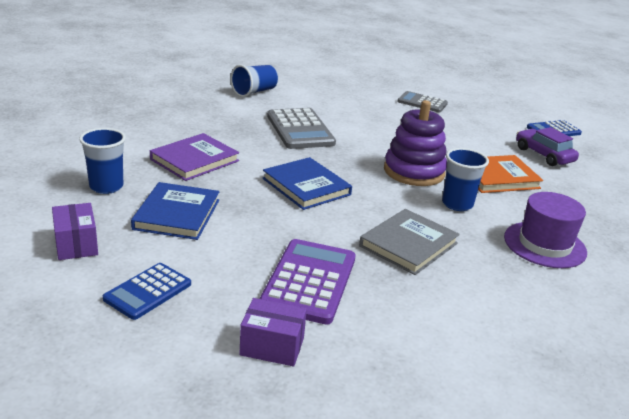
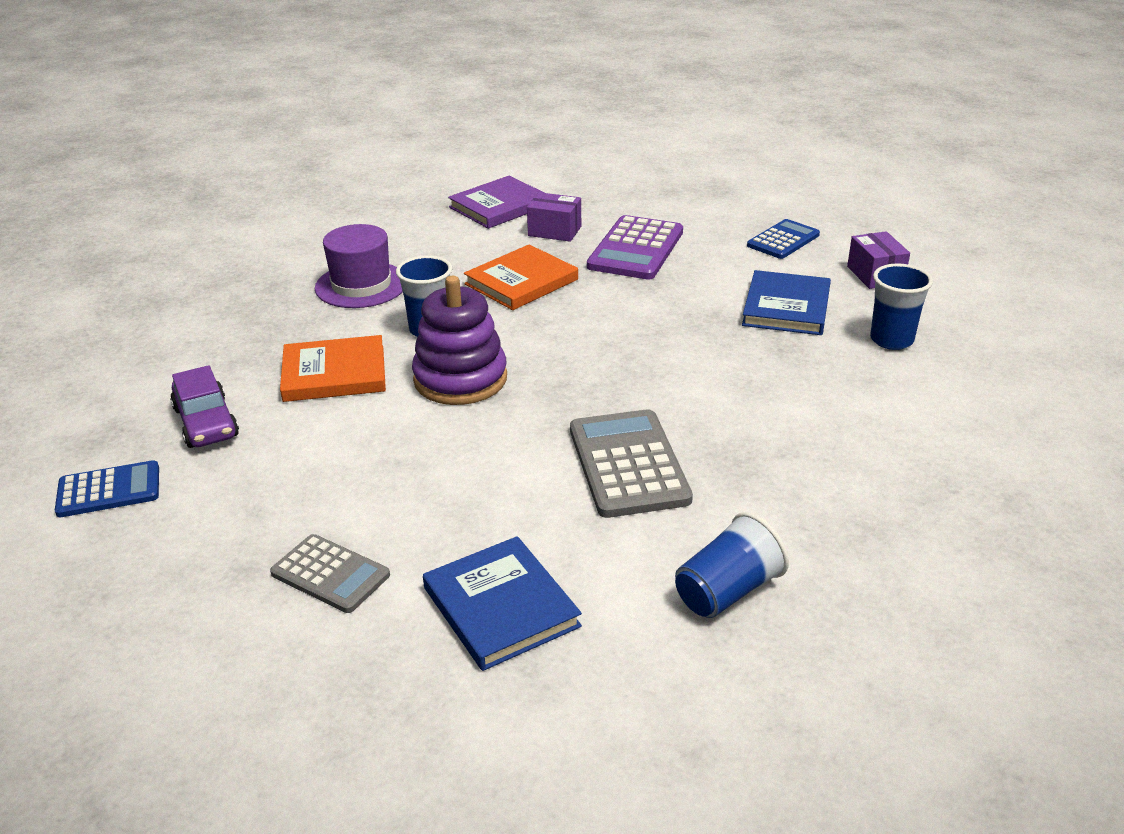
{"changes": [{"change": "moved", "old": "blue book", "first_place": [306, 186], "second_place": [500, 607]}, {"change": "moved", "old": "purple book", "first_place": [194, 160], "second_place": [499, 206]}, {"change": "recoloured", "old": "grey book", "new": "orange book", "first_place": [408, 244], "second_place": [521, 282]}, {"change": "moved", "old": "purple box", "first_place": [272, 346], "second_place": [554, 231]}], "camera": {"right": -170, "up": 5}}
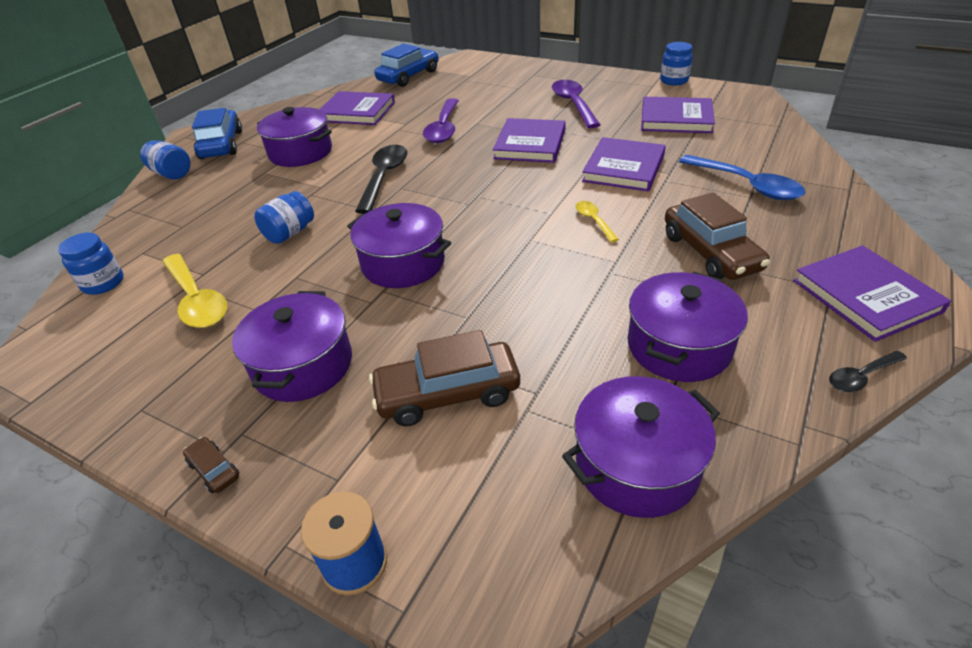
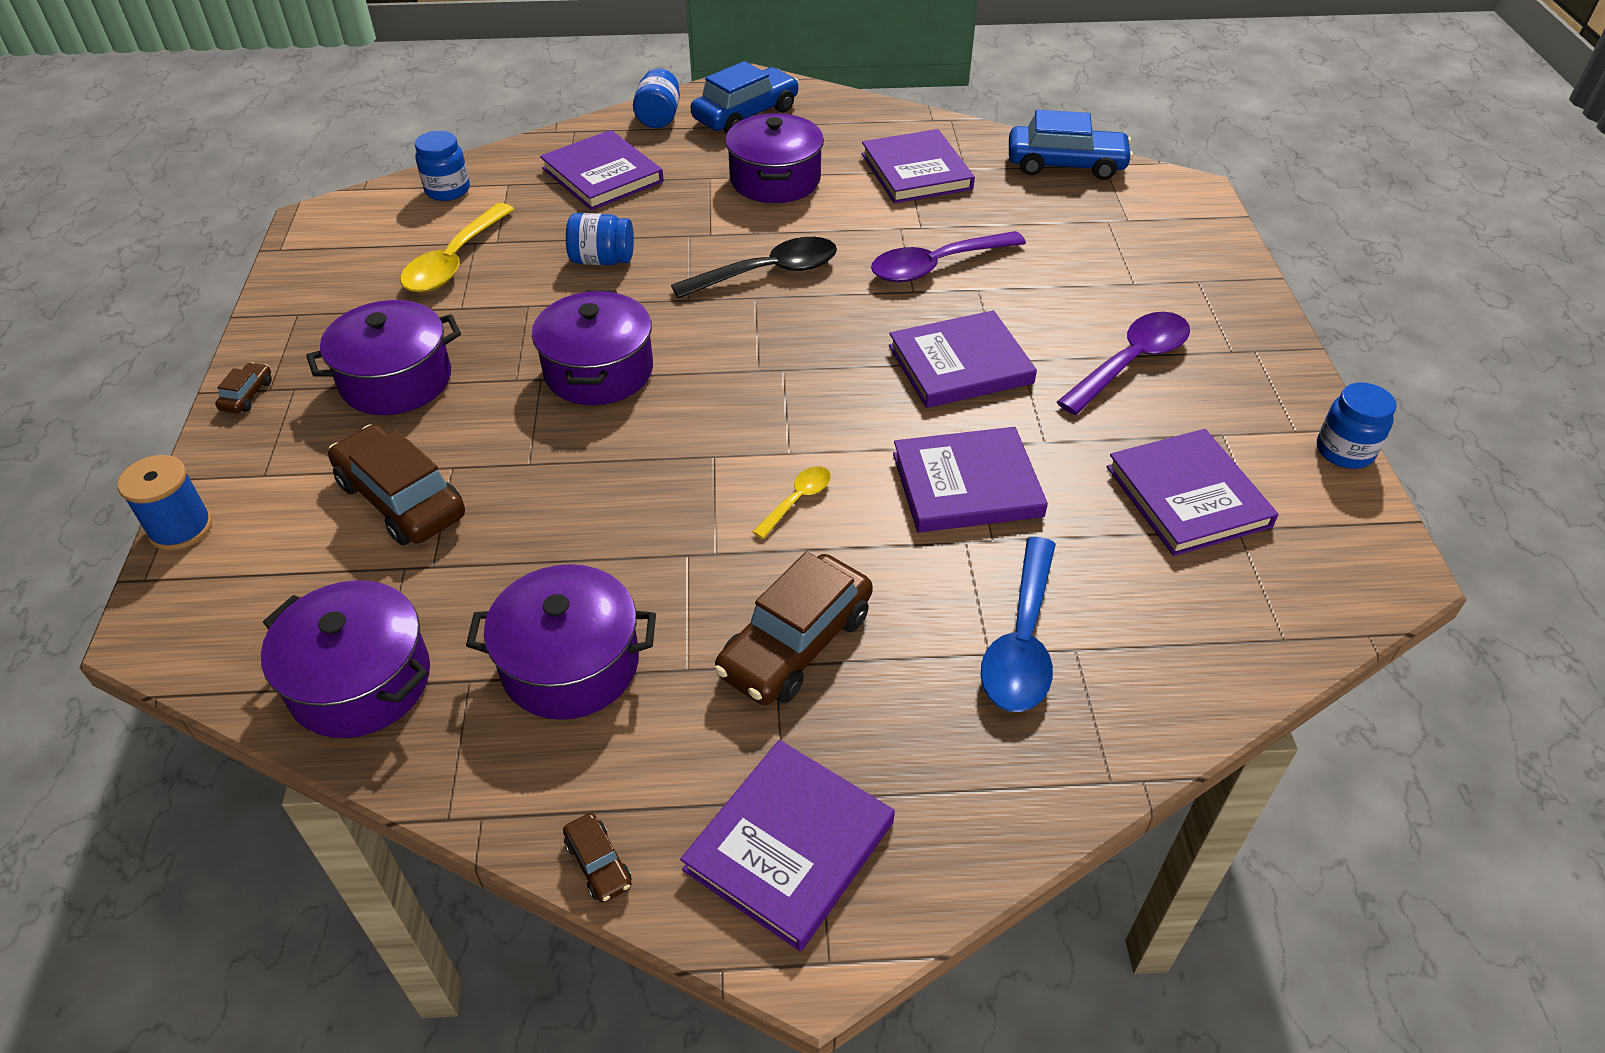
{"changes": [{"change": "added", "new": "purple book", "second_place": [602, 175]}, {"change": "replaced", "old": "black spoon", "new": "brown car", "first_place": [861, 376], "second_place": [598, 863]}], "camera": {"right": 55, "up": 5}}
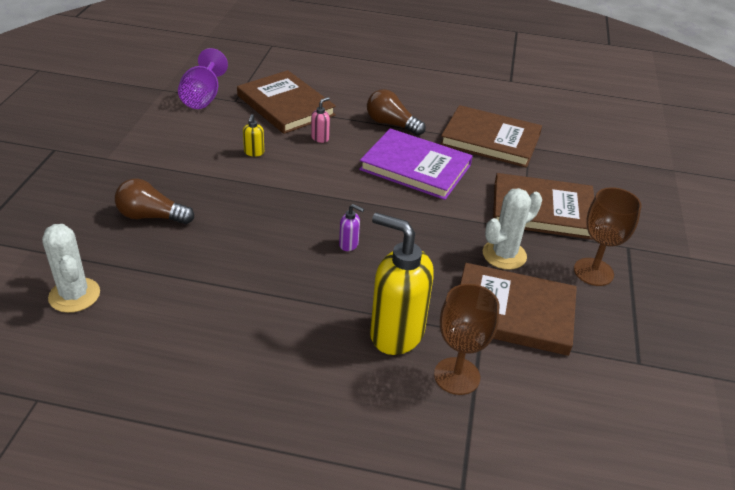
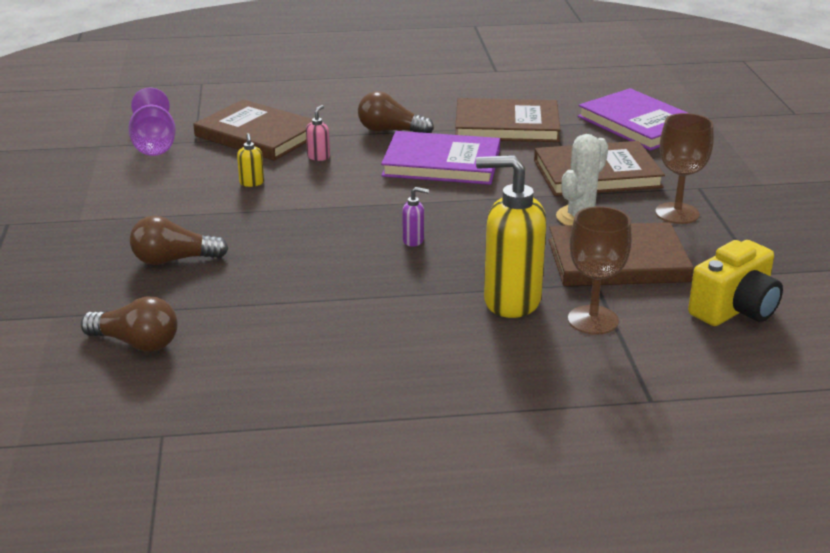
{"changes": [{"change": "replaced", "old": "white cactus", "new": "brown light bulb", "first_place": [74, 295], "second_place": [136, 343]}, {"change": "added", "new": "purple book", "second_place": [639, 124]}, {"change": "added", "new": "yellow camera", "second_place": [734, 310]}], "camera": {"right": -15, "up": -10}}
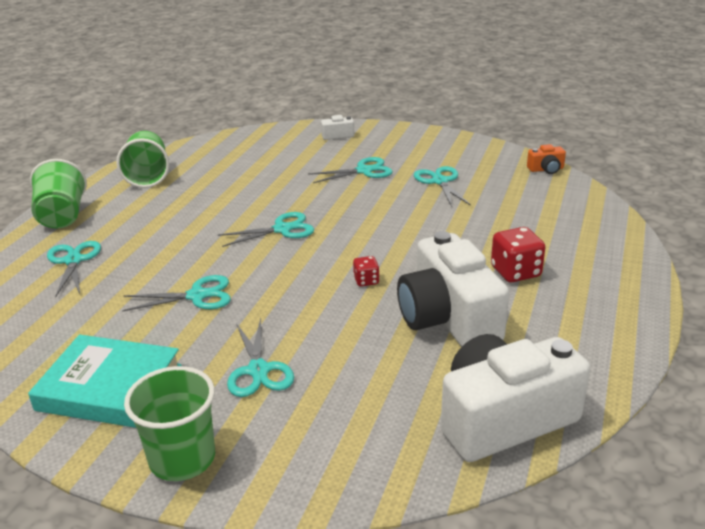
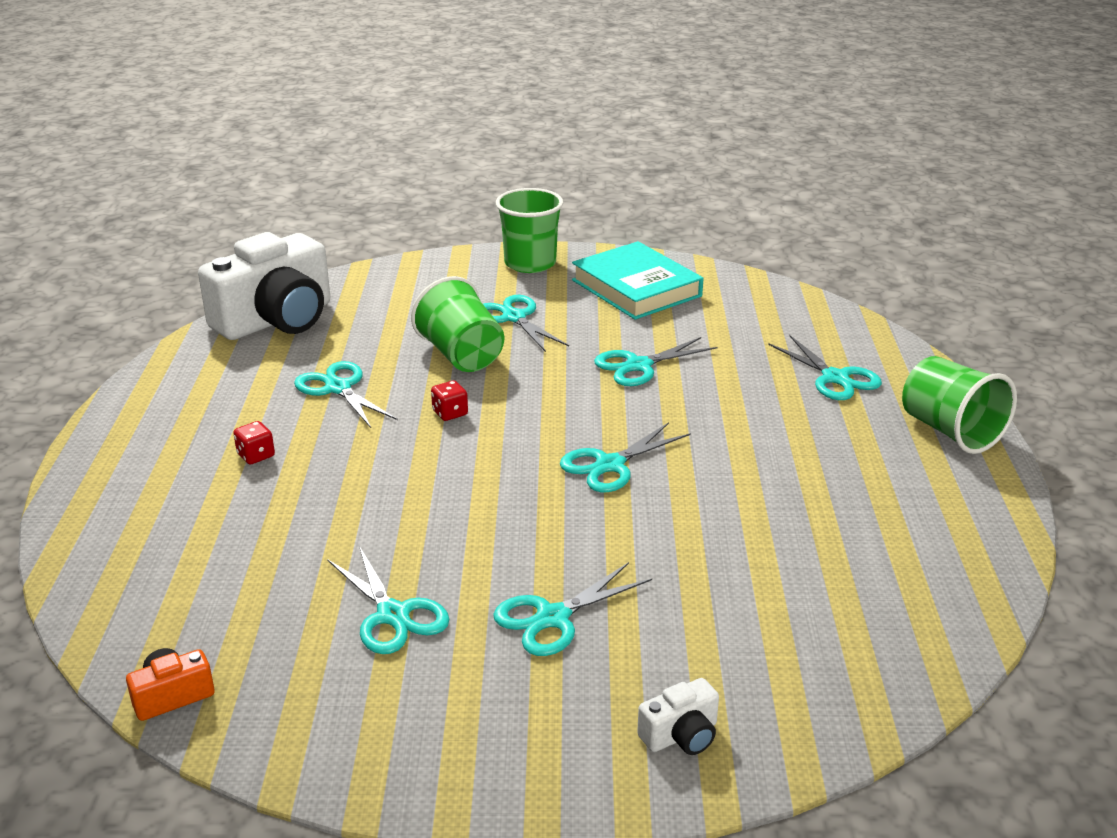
{"changes": [{"change": "resized", "old": "red dice", "first_place": [515, 272], "second_place": [256, 455], "factor": 0.55}, {"change": "replaced", "old": "white camera", "new": "turquoise scissors", "first_place": [448, 318], "second_place": [338, 388]}, {"change": "moved", "old": "green cup", "first_place": [148, 176], "second_place": [461, 356]}, {"change": "turned", "old": "turquoise book", "first_place": [110, 387], "second_place": [636, 288], "degrees": 60}], "camera": {"right": 160, "up": 0}}
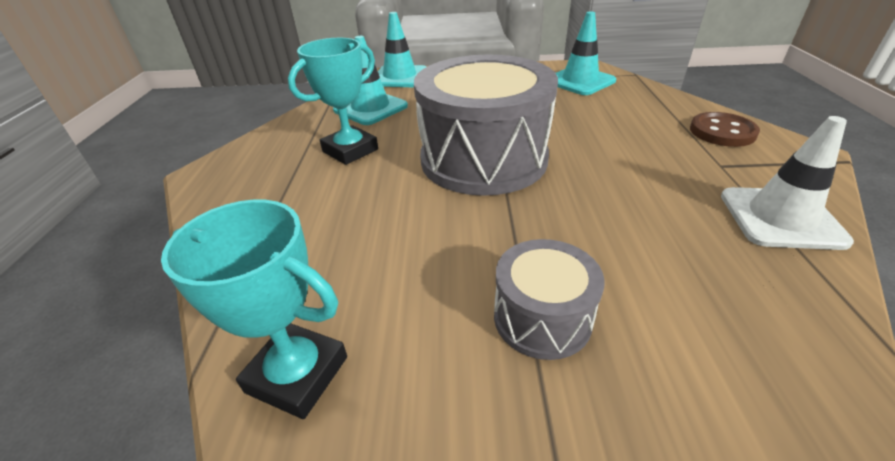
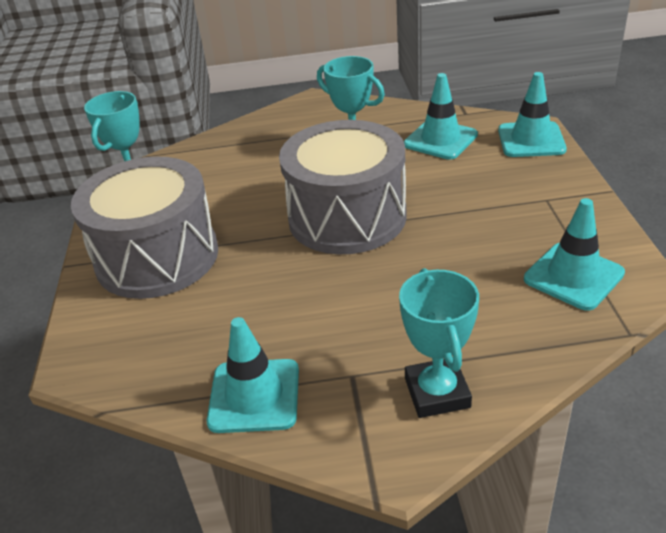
{"changes": [{"change": "resized", "old": "grey drum", "first_place": [542, 318], "second_place": [157, 257], "factor": 2.03}, {"change": "recoloured", "old": "white traffic cone", "new": "turquoise traffic cone", "first_place": [780, 218], "second_place": [254, 396]}, {"change": "replaced", "old": "brown button", "new": "turquoise trophy", "first_place": [722, 132], "second_place": [437, 393]}], "camera": {"right": 85, "up": 0}}
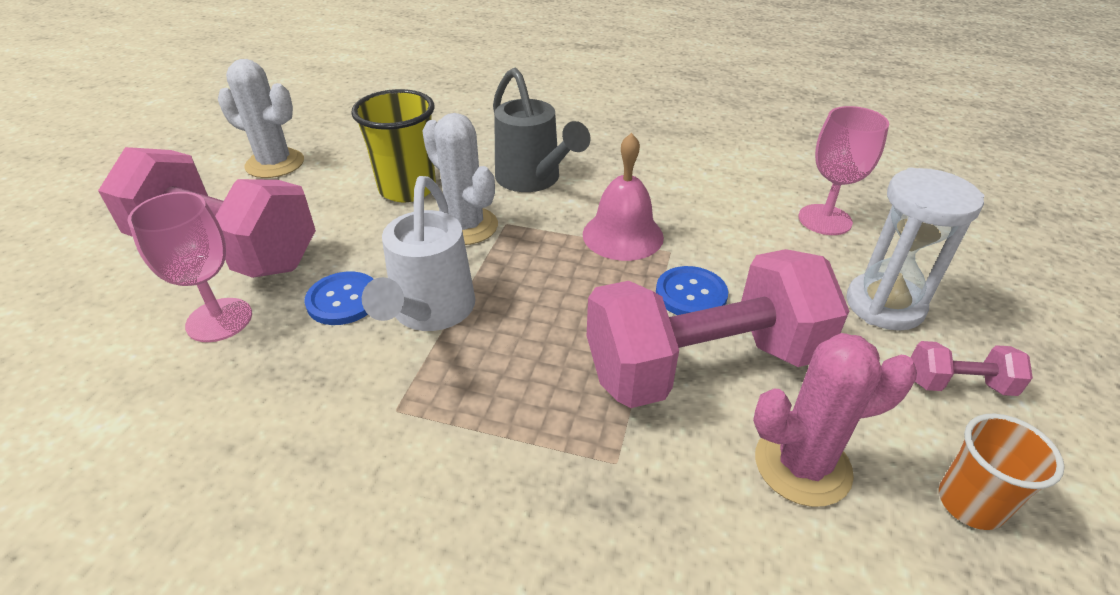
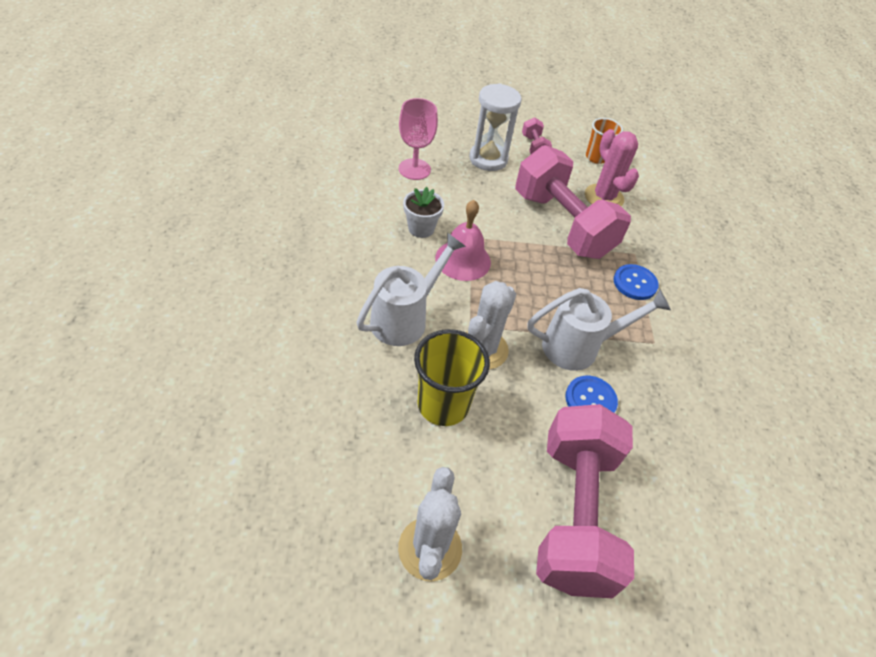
{"changes": [{"change": "recoloured", "old": "grey watering can", "new": "white watering can", "first_place": [533, 180], "second_place": [405, 318]}, {"change": "added", "new": "white flower pot", "second_place": [421, 228]}, {"change": "moved", "old": "blue button", "first_place": [691, 294], "second_place": [635, 283]}, {"change": "removed", "old": "pink goblet", "first_place": [219, 320]}], "camera": {"right": -110, "up": 10}}
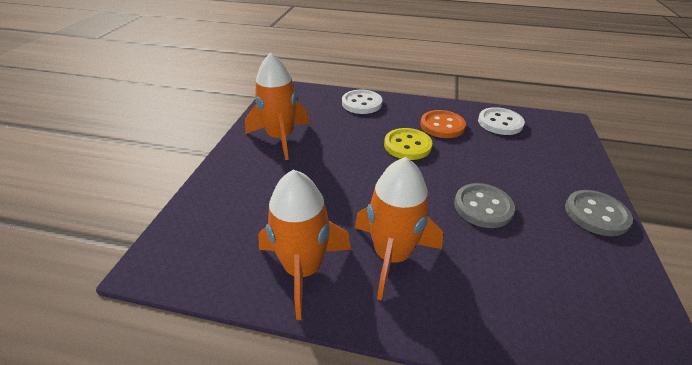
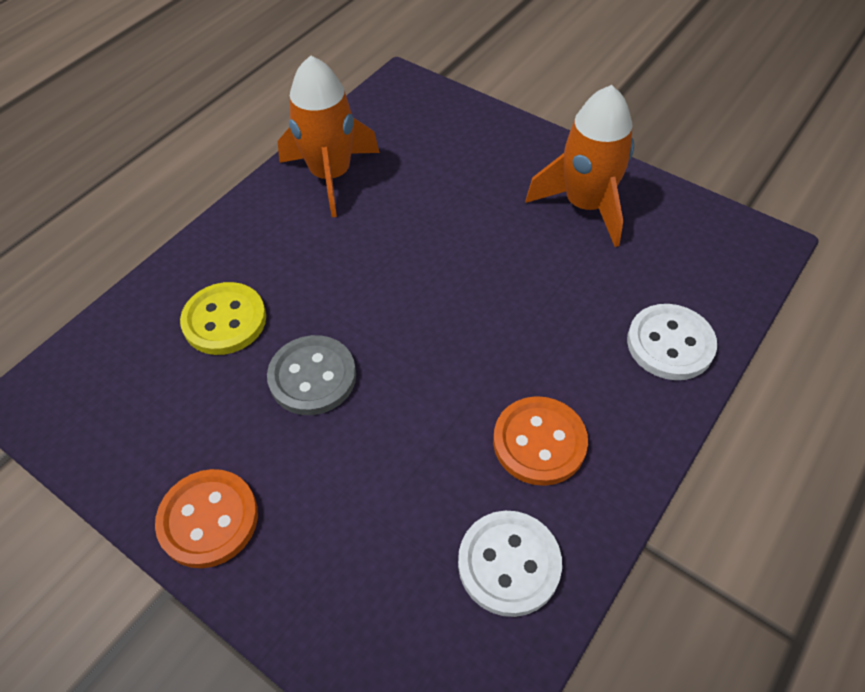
{"changes": [{"change": "recoloured", "old": "grey button", "new": "orange button", "first_place": [596, 214], "second_place": [208, 519]}, {"change": "moved", "old": "yellow button", "first_place": [407, 145], "second_place": [224, 320]}, {"change": "removed", "old": "orange rocket", "first_place": [391, 256]}], "camera": {"right": 115, "up": 15}}
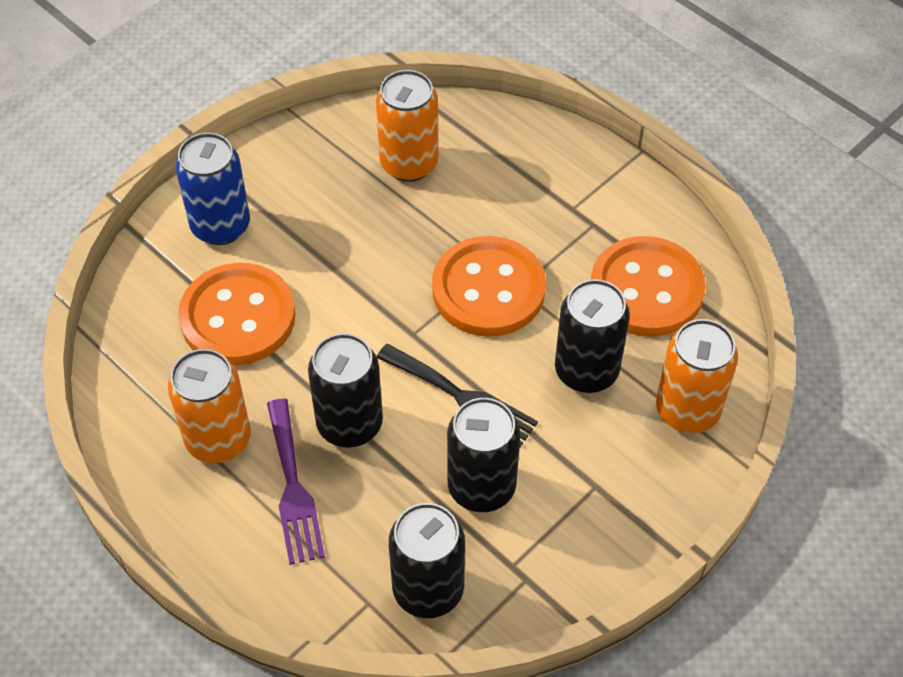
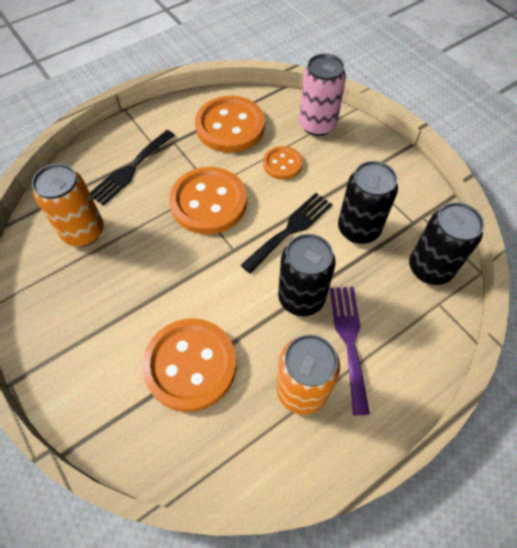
{"changes": [{"change": "added", "new": "black fork", "second_place": [130, 169]}, {"change": "replaced", "old": "black can", "new": "orange button", "first_place": [586, 371], "second_place": [282, 164]}, {"change": "recoloured", "old": "orange can", "new": "pink can", "first_place": [687, 410], "second_place": [317, 125]}, {"change": "turned", "old": "purple fork", "first_place": [293, 488], "second_place": [349, 340], "degrees": -90}, {"change": "removed", "old": "blue can", "first_place": [220, 226]}], "camera": {"right": -80, "up": 5}}
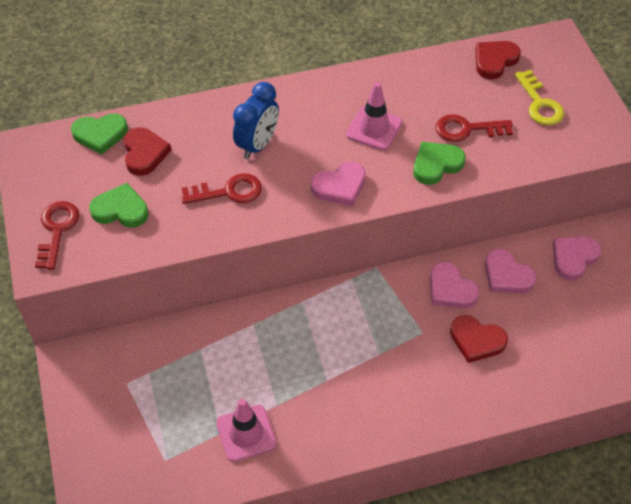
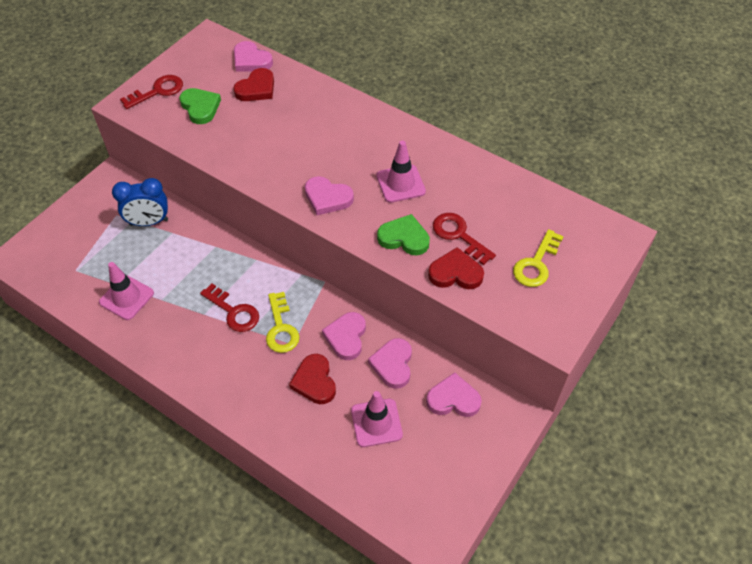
{"changes": [{"change": "moved", "old": "blue clock", "first_place": [257, 145], "second_place": [149, 222]}, {"change": "moved", "old": "red key", "first_place": [228, 192], "second_place": [234, 312]}, {"change": "recoloured", "old": "green heart", "new": "pink heart", "first_place": [100, 134], "second_place": [251, 60]}, {"change": "added", "new": "yellow key", "second_place": [281, 328]}, {"change": "added", "new": "pink traffic cone", "second_place": [376, 423]}, {"change": "moved", "old": "red heart", "first_place": [494, 61], "second_place": [455, 273]}], "camera": {"right": 50, "up": 0}}
